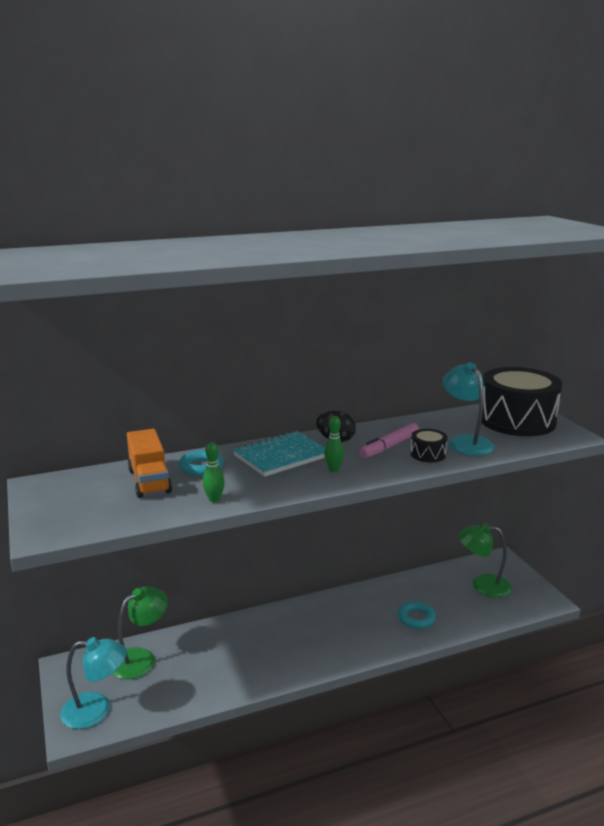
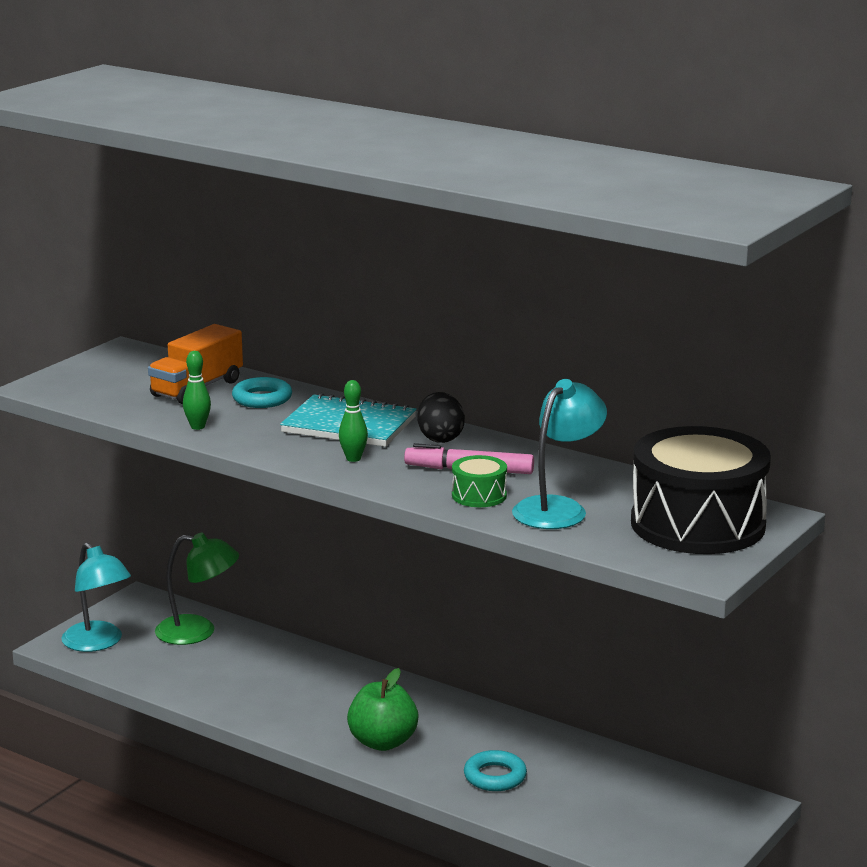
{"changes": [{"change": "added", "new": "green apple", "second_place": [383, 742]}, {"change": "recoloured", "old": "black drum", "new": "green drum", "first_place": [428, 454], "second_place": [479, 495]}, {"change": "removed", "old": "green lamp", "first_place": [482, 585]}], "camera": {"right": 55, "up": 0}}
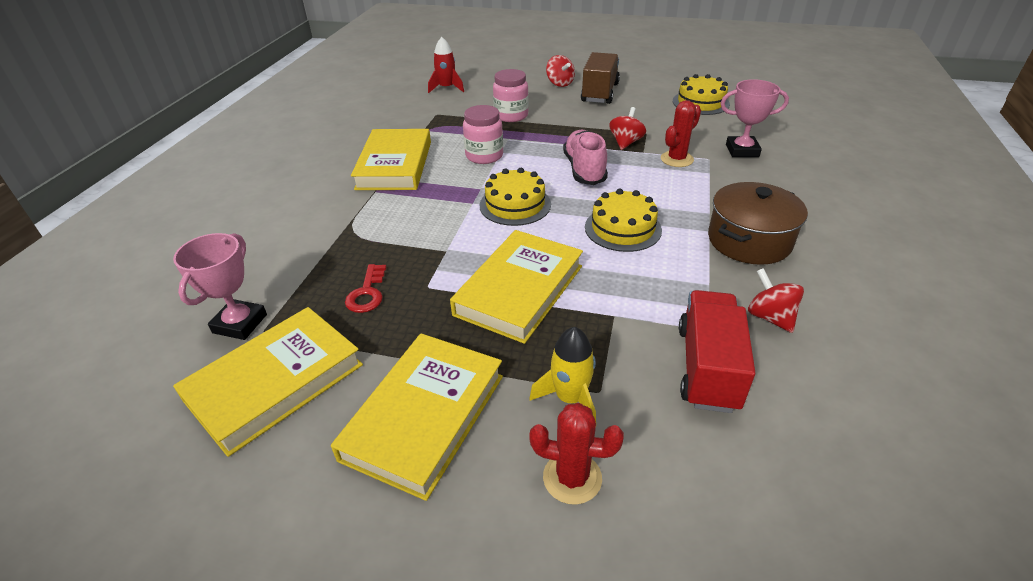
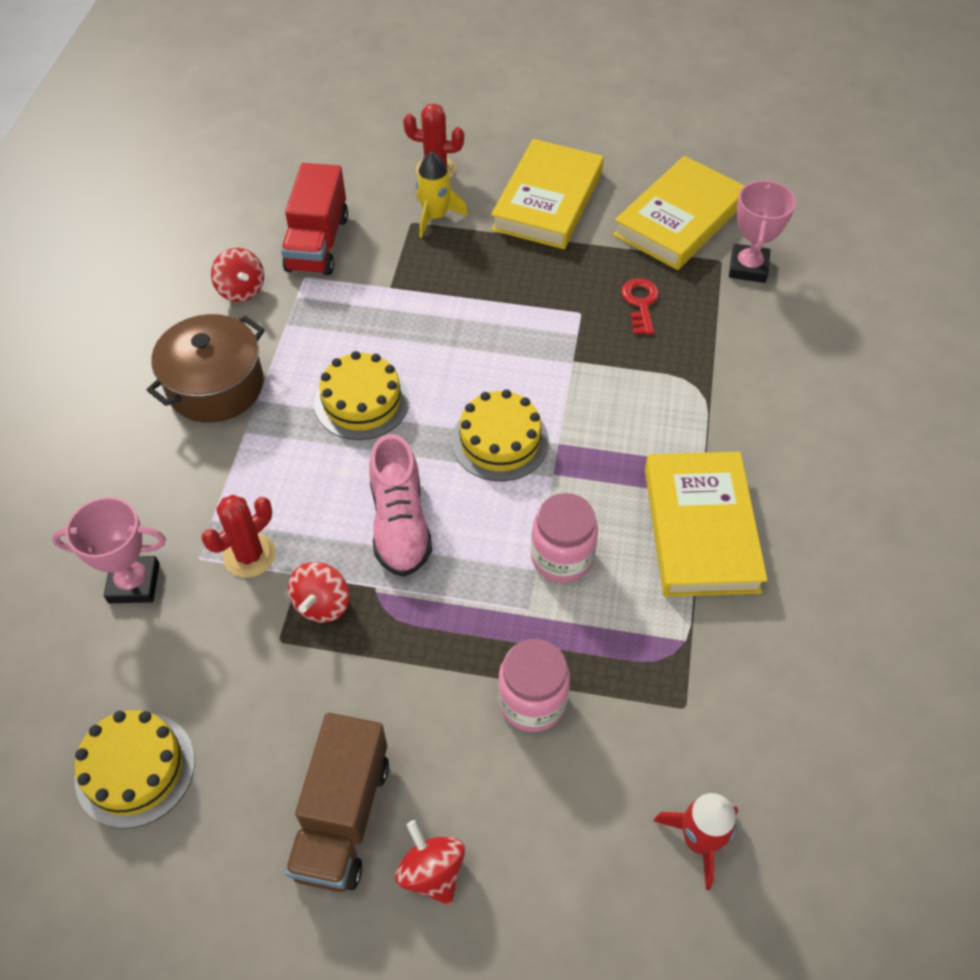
{"changes": [{"change": "removed", "old": "yellow book", "first_place": [519, 290]}], "camera": {"right": 175, "up": 15}}
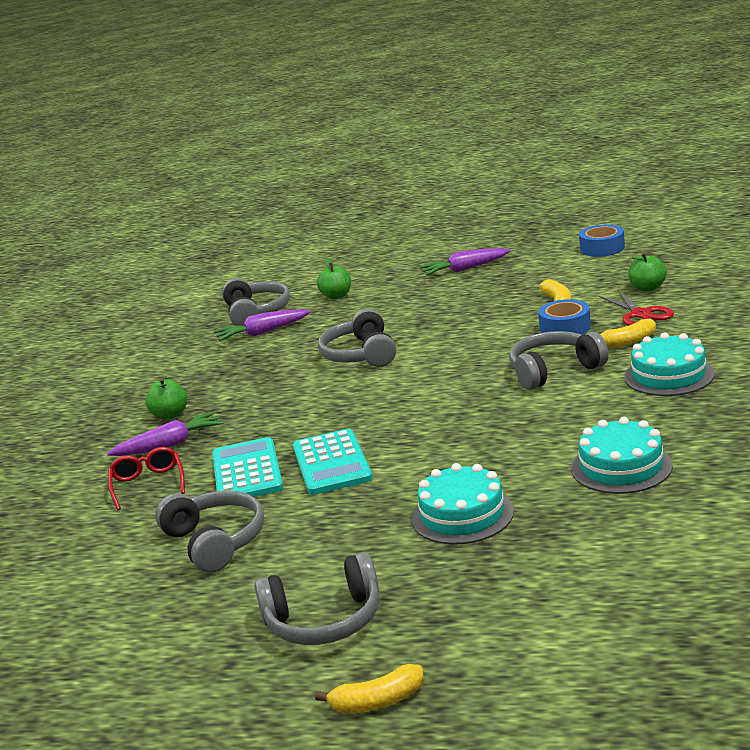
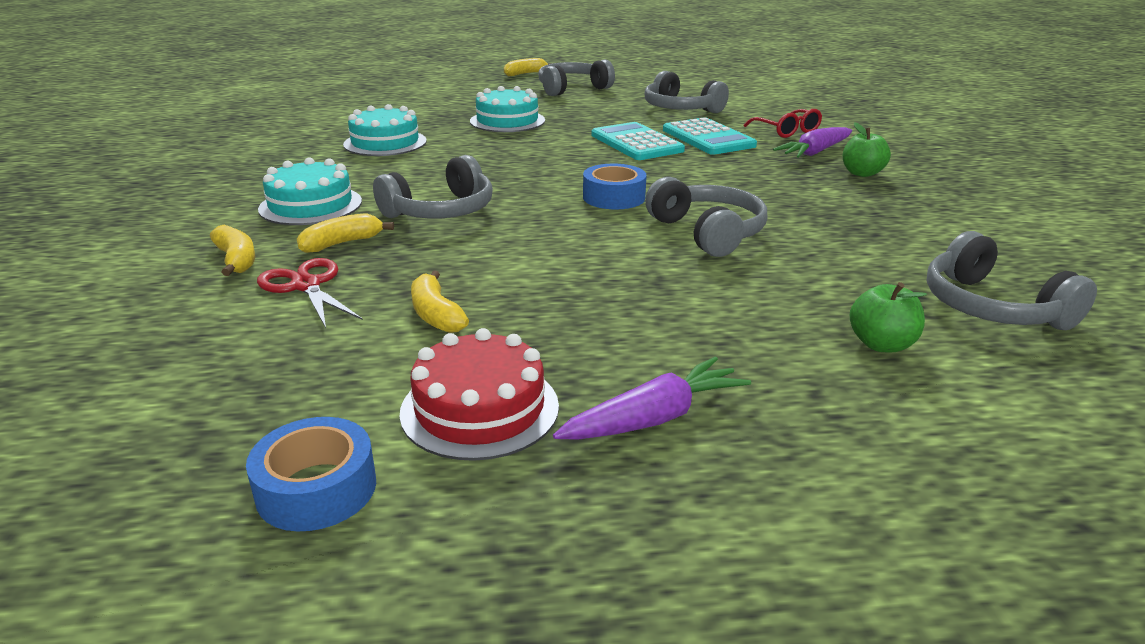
{"changes": [{"change": "added", "new": "yellow banana", "second_place": [236, 260]}, {"change": "added", "new": "red cake", "second_place": [480, 409]}, {"change": "moved", "old": "blue tape", "first_place": [565, 327], "second_place": [614, 197]}, {"change": "removed", "old": "purple carrot", "first_place": [263, 332]}, {"change": "removed", "old": "green apple", "first_place": [647, 288]}], "camera": {"right": 160, "up": 5}}
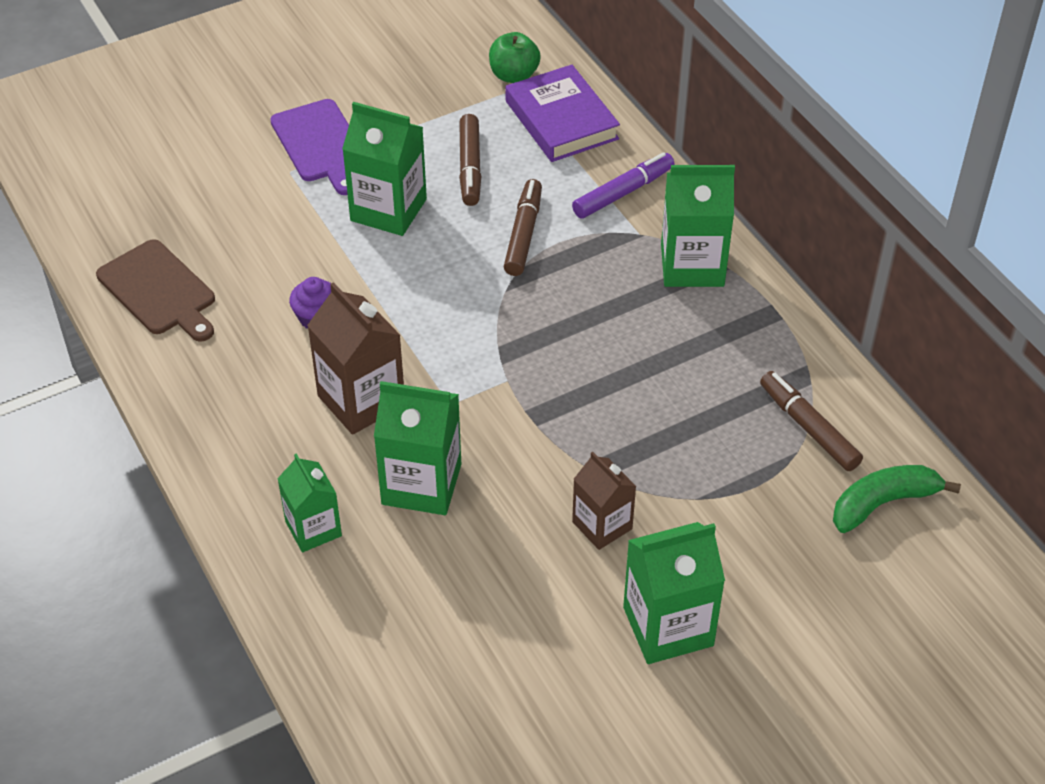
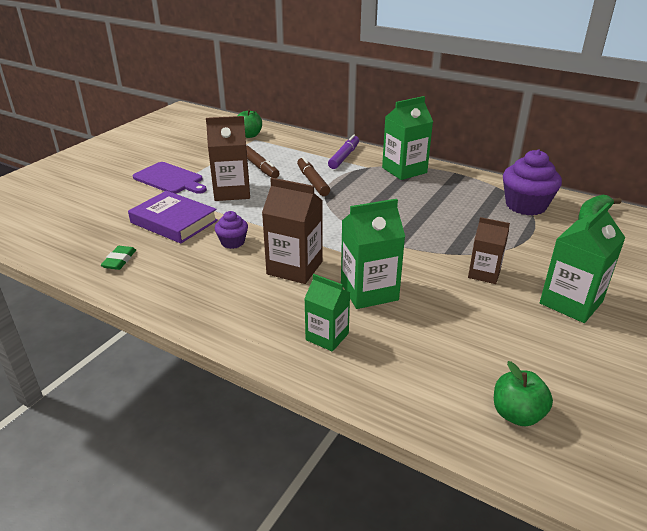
{"changes": [{"change": "replaced", "old": "brown cutting board", "new": "green eraser", "first_place": [159, 290], "second_place": [119, 260]}, {"change": "moved", "old": "purple book", "first_place": [561, 120], "second_place": [174, 221]}, {"change": "recoloured", "old": "green carton", "new": "brown carton", "first_place": [388, 210], "second_place": [232, 192]}, {"change": "added", "new": "green apple", "second_place": [517, 414]}, {"change": "replaced", "old": "brown marker", "new": "purple cupcake", "first_place": [808, 427], "second_place": [525, 205]}], "camera": {"right": -30, "up": -15}}
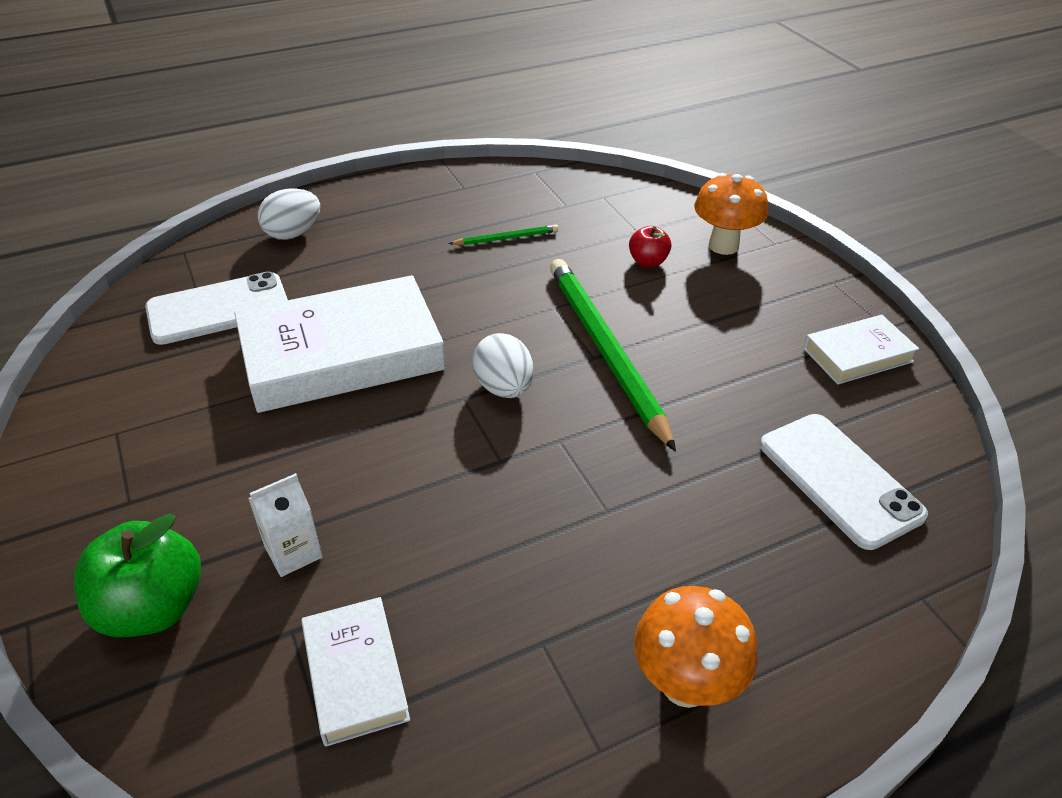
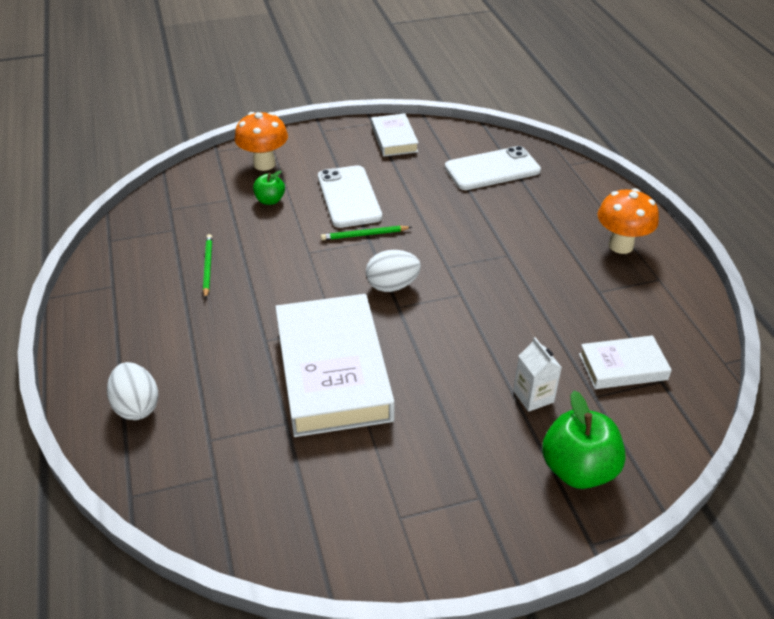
{"changes": [{"change": "recoloured", "old": "red apple", "new": "green apple", "first_place": [648, 262], "second_place": [270, 200]}, {"change": "moved", "old": "white phone", "first_place": [218, 309], "second_place": [349, 197]}, {"change": "resized", "old": "green pencil", "first_place": [605, 350], "second_place": [364, 235], "factor": 0.44}], "camera": {"right": -80, "up": 0}}
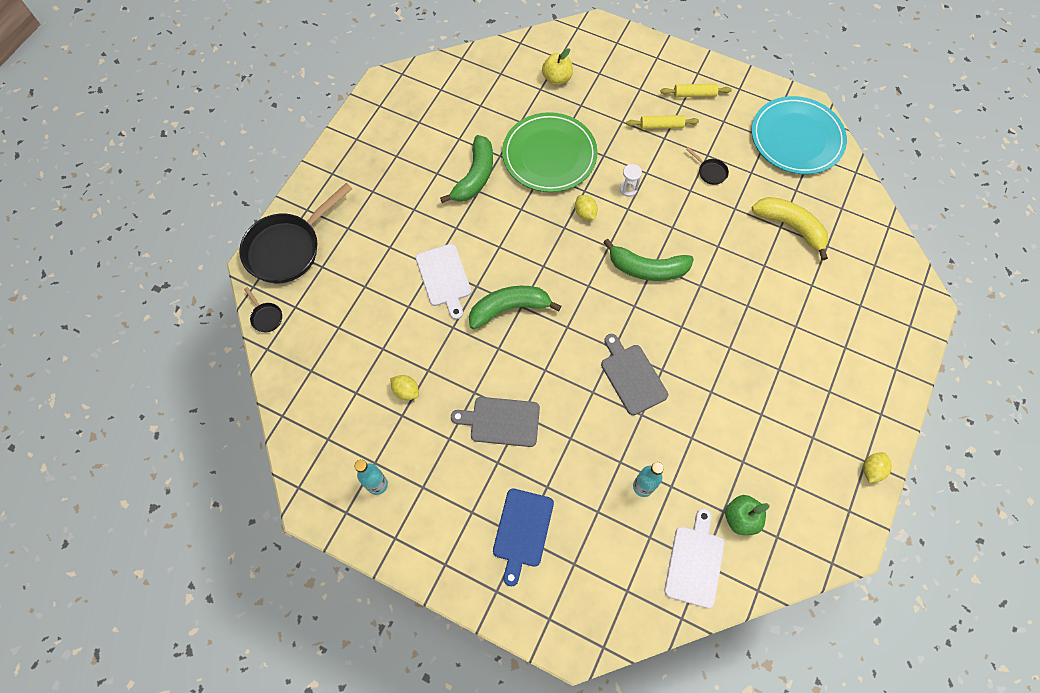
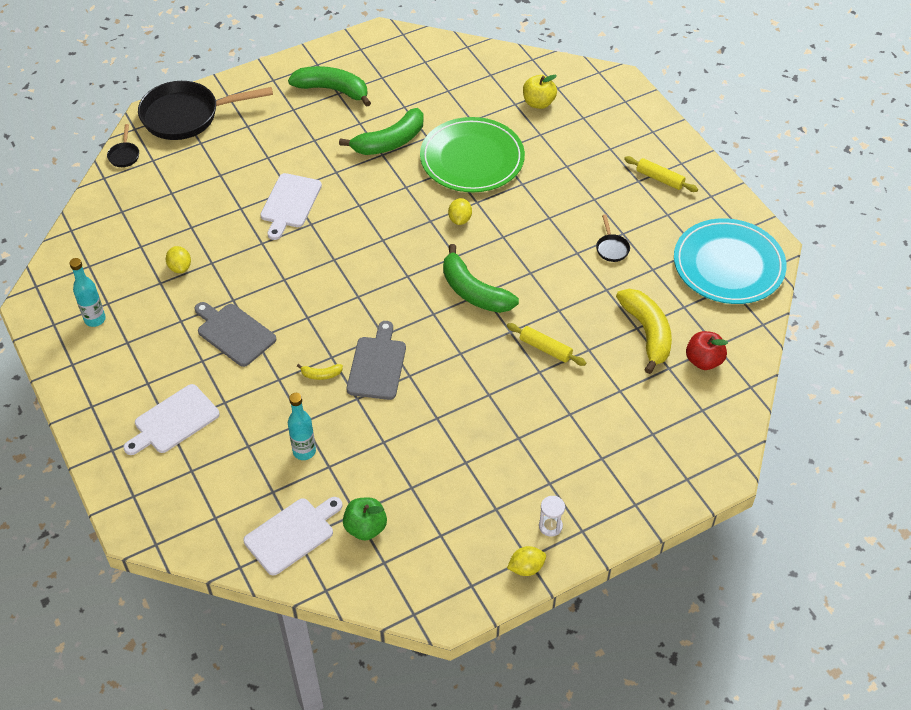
{"changes": [{"change": "recoloured", "old": "blue cutting board", "new": "white cutting board", "first_place": [522, 531], "second_place": [174, 421]}, {"change": "moved", "old": "green banana", "first_place": [509, 308], "second_place": [332, 90]}, {"change": "added", "new": "yellow banana", "second_place": [321, 374]}, {"change": "moved", "old": "yellow rolling pin", "first_place": [661, 126], "second_place": [545, 349]}, {"change": "moved", "old": "white hourglass", "first_place": [628, 189], "second_place": [550, 526]}, {"change": "added", "new": "red apple", "second_place": [703, 361]}], "camera": {"right": 35, "up": -15}}
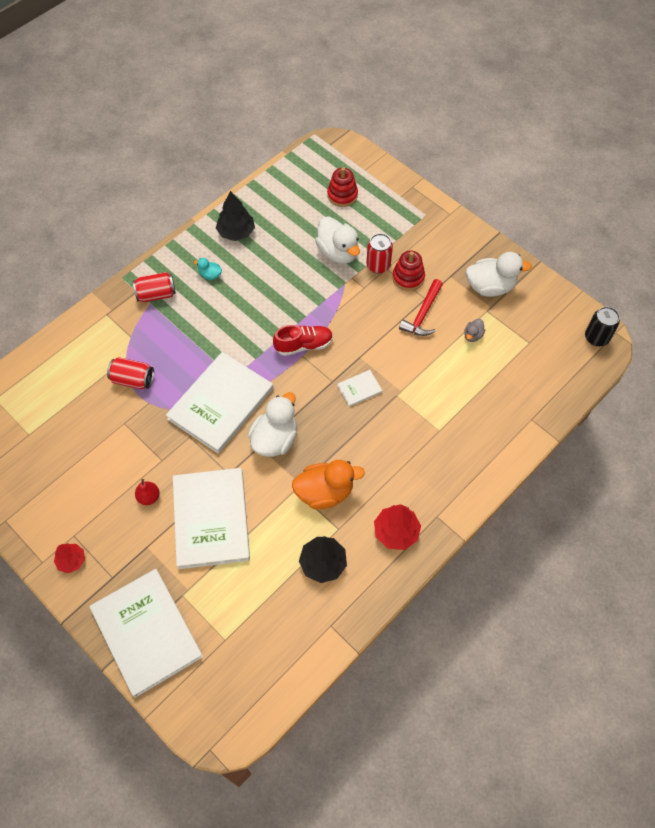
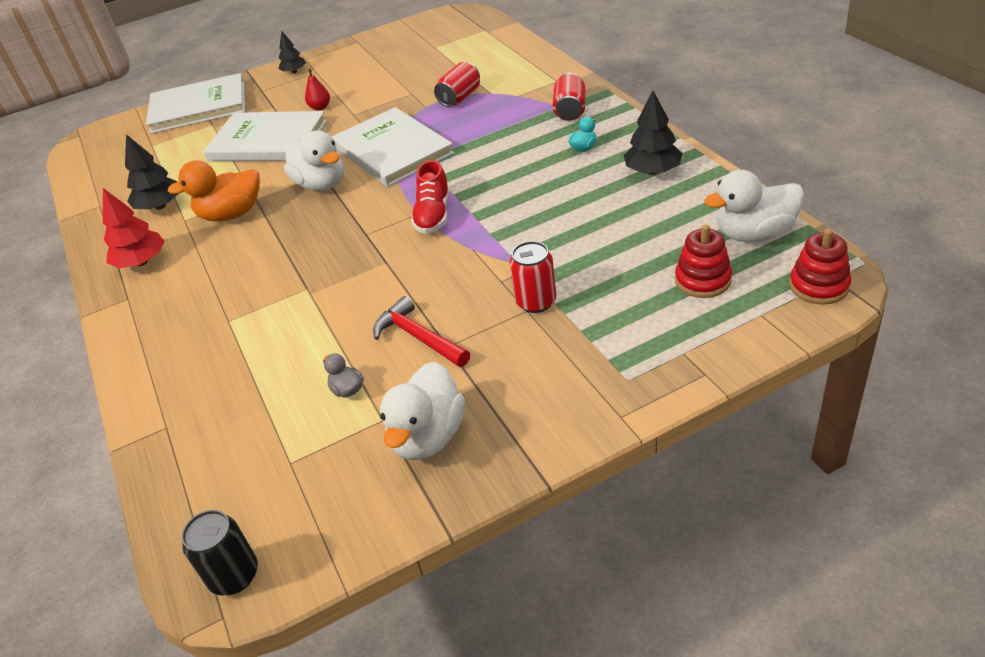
{"changes": [{"change": "turned", "old": "orange duck", "first_place": [325, 492], "second_place": [231, 214], "degrees": 60}, {"change": "recoloured", "old": "red tree", "new": "black tree", "first_place": [71, 560], "second_place": [294, 72]}, {"change": "moved", "old": "white duck", "first_place": [338, 252], "second_place": [754, 234]}, {"change": "moved", "old": "red stacking toy", "first_place": [408, 277], "second_place": [819, 286]}, {"change": "removed", "old": "white book", "first_place": [359, 389]}], "camera": {"right": 115, "up": -20}}
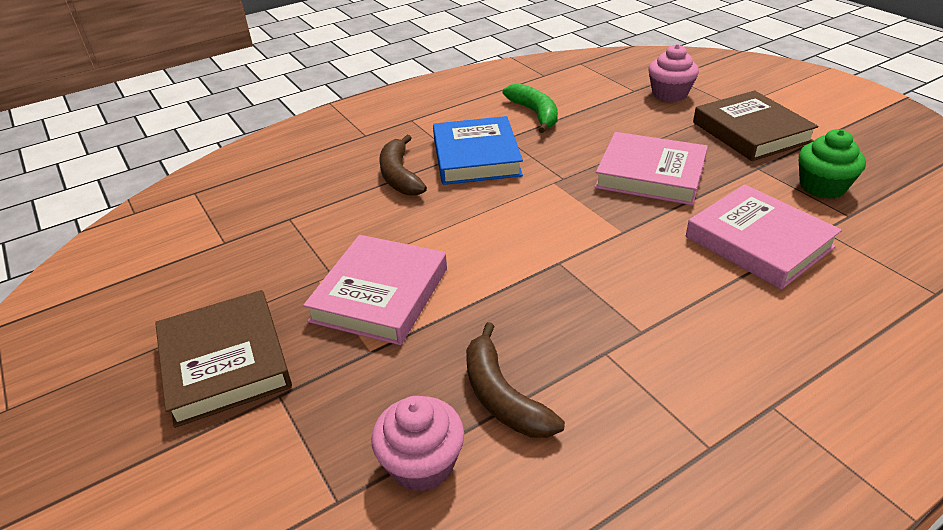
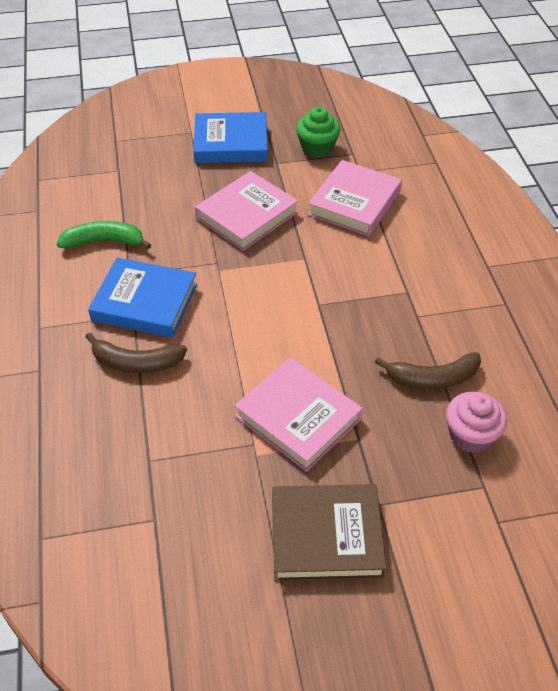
{"changes": [{"change": "recoloured", "old": "brown book", "new": "blue book", "first_place": [751, 132], "second_place": [231, 143]}, {"change": "turned", "old": "pink book", "first_place": [758, 242], "second_place": [354, 203], "degrees": -45}, {"change": "removed", "old": "pink cupcake", "first_place": [669, 94]}], "camera": {"right": -70, "up": 10}}
